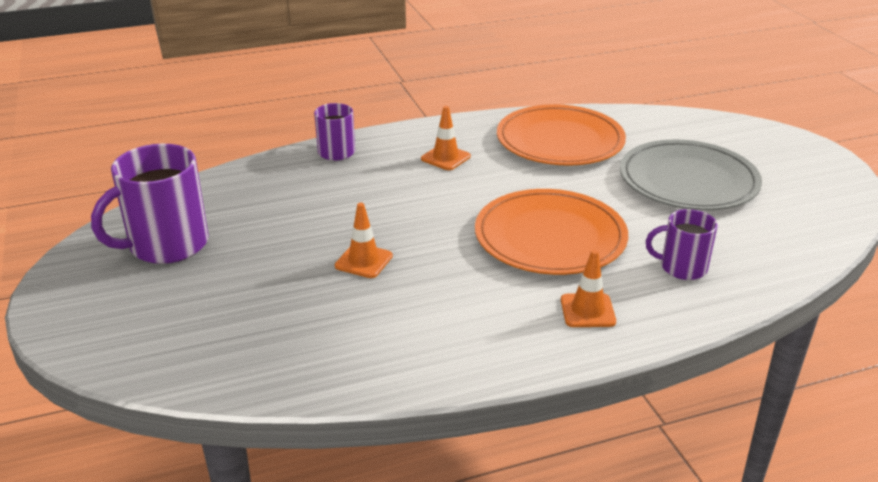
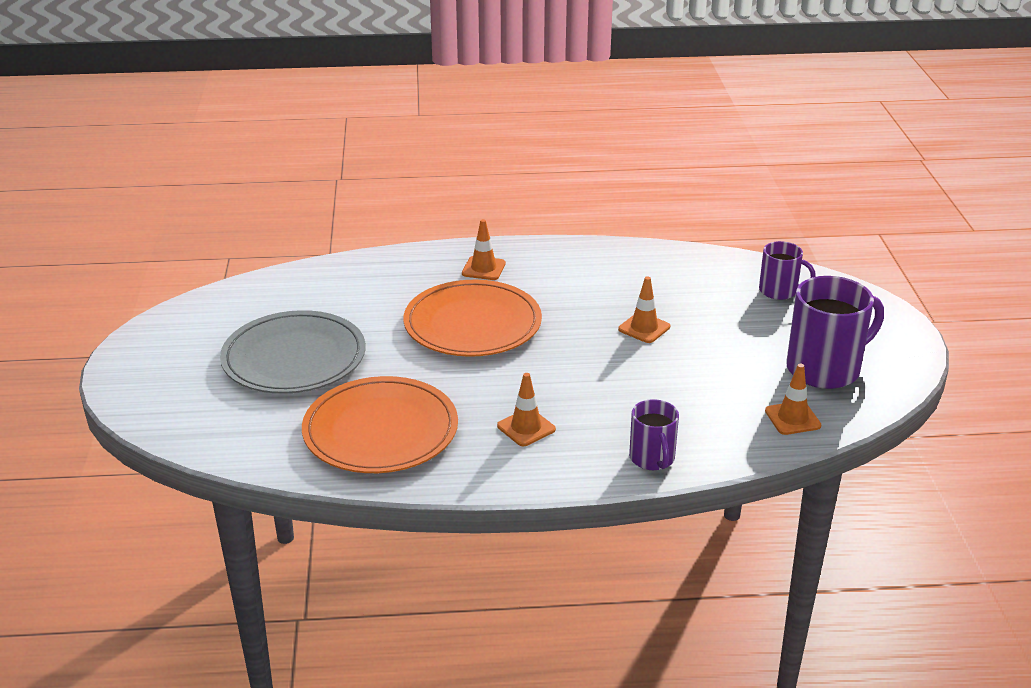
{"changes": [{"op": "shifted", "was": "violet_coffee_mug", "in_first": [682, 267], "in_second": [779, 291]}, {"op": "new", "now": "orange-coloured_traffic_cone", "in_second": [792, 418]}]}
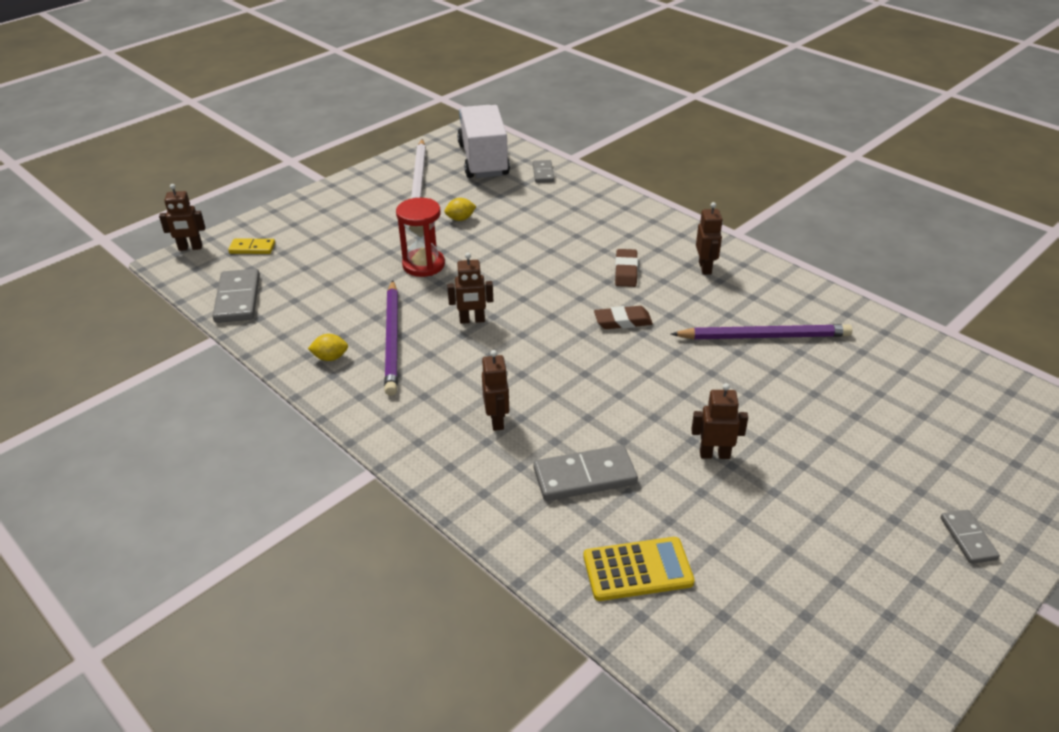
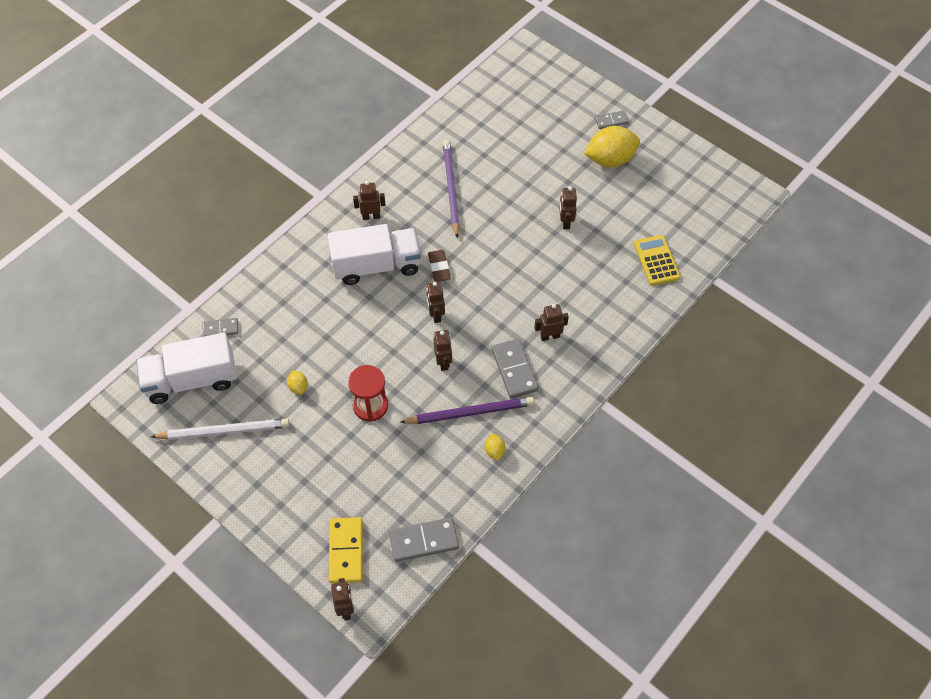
{"changes": [{"op": "swapped", "was": "brown_pencil_eraser", "now": "white_lorry", "in_first": [626, 271], "in_second": [376, 265]}, {"op": "scaled", "was": "golden_domino", "in_first": [252, 248], "in_second": [346, 551], "ratio": 1.7}, {"op": "new", "now": "brown_robot", "in_second": [435, 315]}, {"op": "shifted", "was": "grey_domino", "in_first": [584, 476], "in_second": [514, 370]}, {"op": "new", "now": "golden_toy_lemon", "in_second": [610, 159]}]}
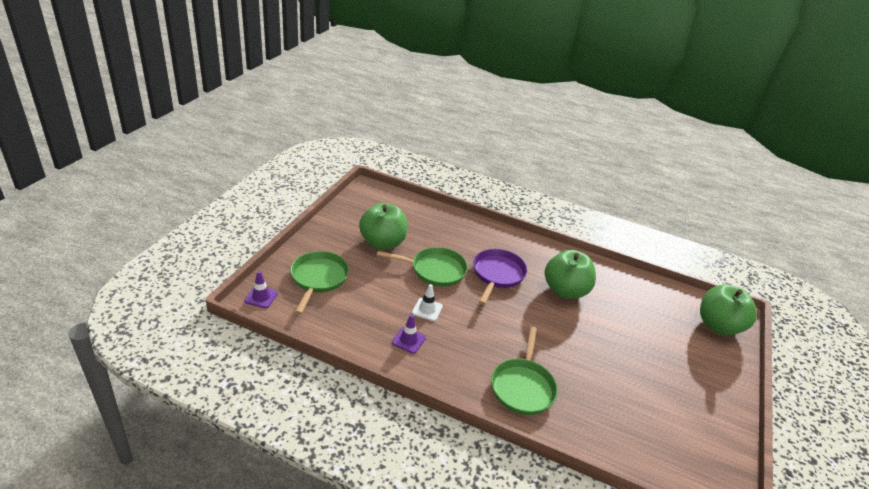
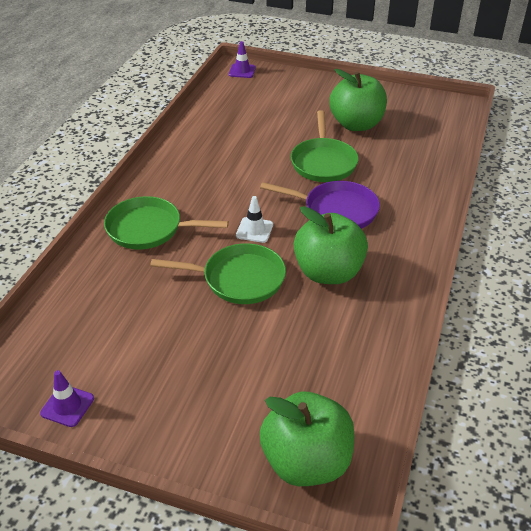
{"changes": [{"op": "shifted", "was": "violet_traffic_cone", "in_first": [408, 340], "in_second": [67, 406]}, {"op": "shifted", "was": "green_skillet", "in_first": [318, 279], "in_second": [239, 279]}, {"op": "shifted", "was": "white_traffic_cone", "in_first": [427, 309], "in_second": [254, 230]}]}
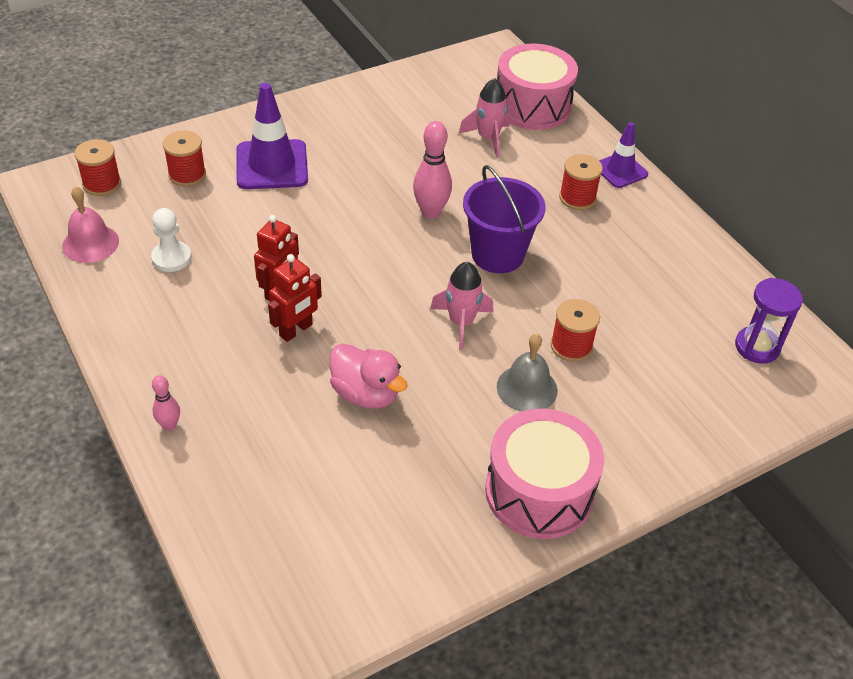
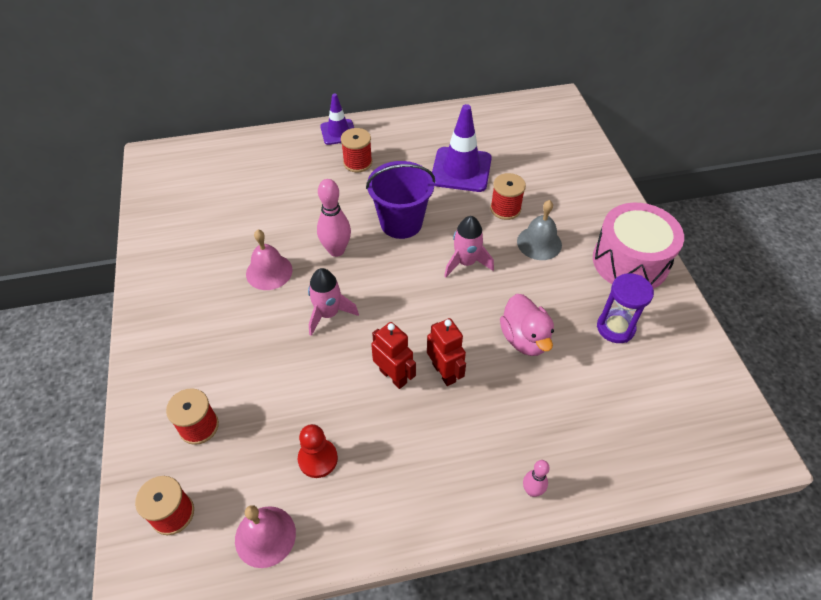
{"changes": [{"op": "new", "now": "pink_bell", "in_second": [269, 271]}, {"op": "repainted", "was": "white_chess_pawn", "now": "crimson_chess_pawn", "in_first": [171, 258], "in_second": [318, 459]}, {"op": "shifted", "was": "pink_spaceship", "in_first": [488, 138], "in_second": [328, 314]}, {"op": "shifted", "was": "violet_traffic_cone", "in_first": [272, 165], "in_second": [461, 170]}, {"op": "rotated", "was": "pink_duck", "in_first": [366, 393], "in_second": [524, 339], "clockwise": 105}, {"op": "shifted", "was": "violet_sand_timer", "in_first": [757, 347], "in_second": [615, 328]}, {"op": "gone", "was": "pink_drum", "in_first": [532, 106]}]}
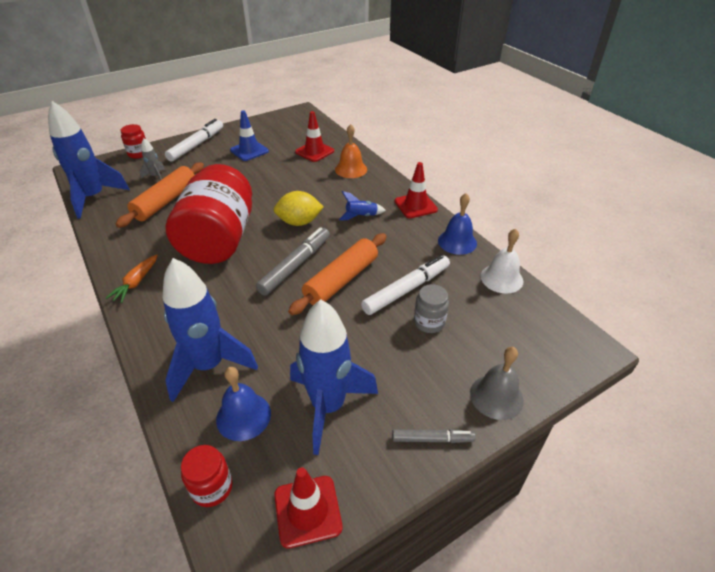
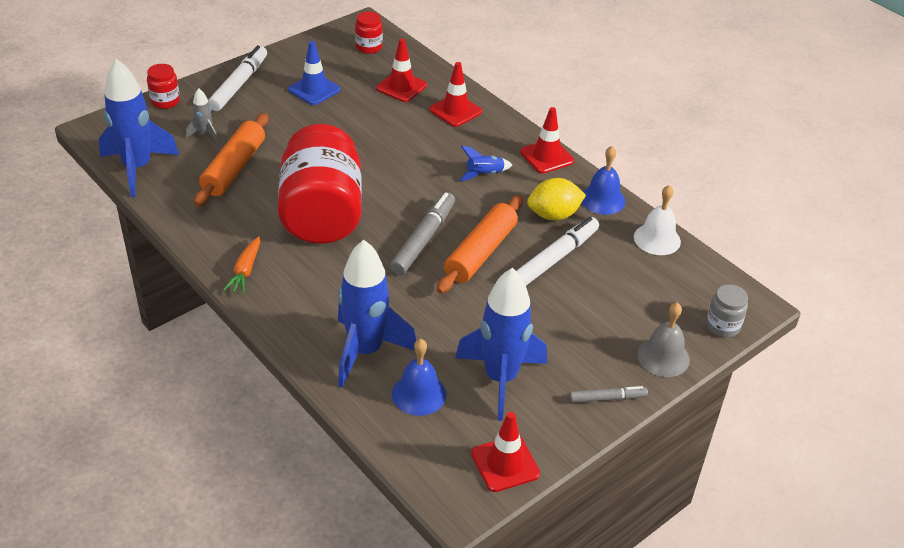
{"changes": [{"op": "shifted", "was": "crimson_jam_jar", "in_first": [212, 487], "in_second": [369, 47]}, {"op": "swapped", "was": "orange-coloured_bell", "now": "crimson_traffic_cone", "in_first": [351, 169], "in_second": [455, 111]}, {"op": "shifted", "was": "golden_toy_lemon", "in_first": [299, 222], "in_second": [553, 215]}, {"op": "shifted", "was": "grey_jam_jar", "in_first": [429, 322], "in_second": [722, 326]}]}
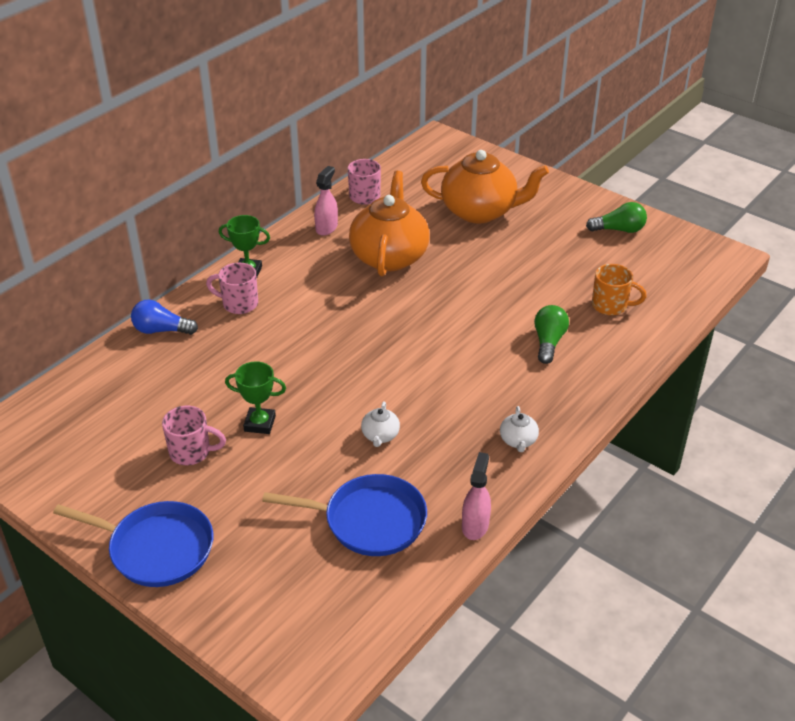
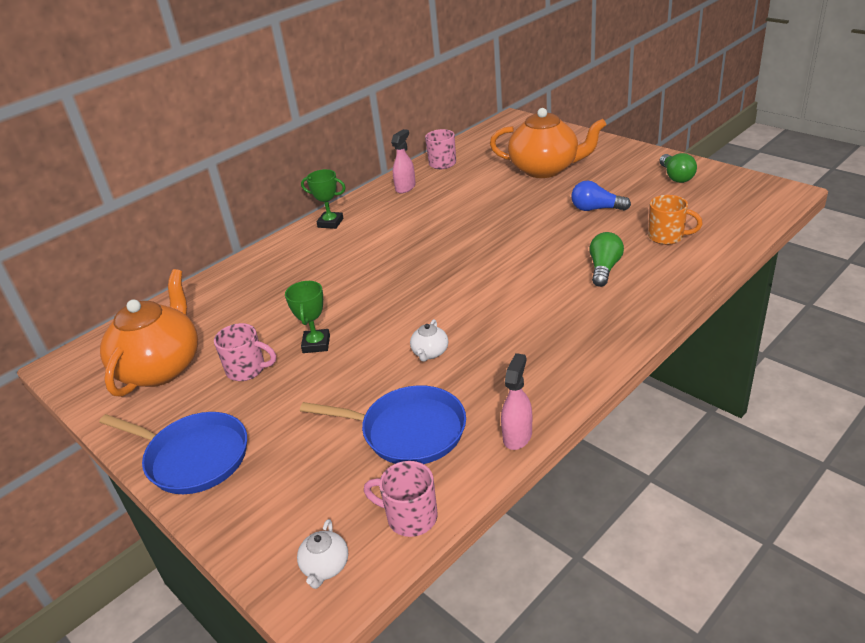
{"changes": [{"op": "shifted", "was": "orange-coloured_china_teapot", "in_first": [389, 256], "in_second": [161, 368]}, {"op": "rotated", "was": "green_trophy", "in_first": [260, 423], "in_second": [316, 344], "clockwise": 75}, {"op": "shifted", "was": "white_china_teapot", "in_first": [518, 441], "in_second": [325, 567]}, {"op": "shifted", "was": "pink_coffee_mug", "in_first": [239, 304], "in_second": [410, 517]}, {"op": "shifted", "was": "royal_blue_lightbulb", "in_first": [161, 330], "in_second": [596, 209]}, {"op": "rotated", "was": "green_lightbulb", "in_first": [619, 230], "in_second": [676, 177], "clockwise": 75}]}
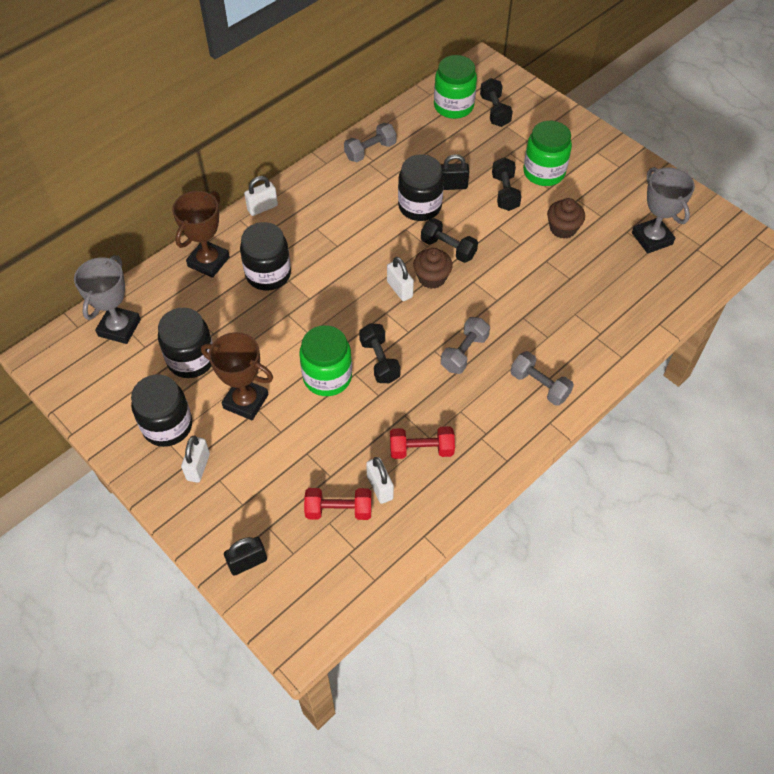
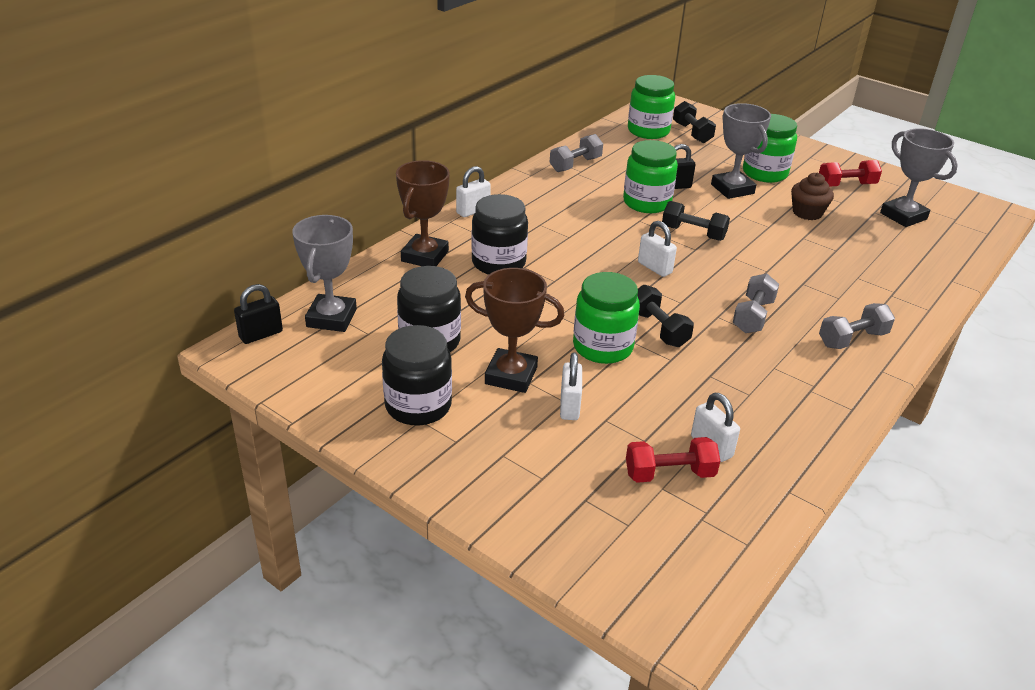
{"changes": [{"op": "shifted", "was": "jet-black_padlock", "in_first": [247, 562], "in_second": [261, 334]}, {"op": "shifted", "was": "white_padlock", "in_first": [198, 467], "in_second": [569, 406]}, {"op": "repainted", "was": "jet-black_jam_jar", "now": "green_jam_jar", "in_first": [419, 206], "in_second": [647, 203]}, {"op": "swapped", "was": "jet-black_free_weight", "now": "grey_trophy", "in_first": [505, 192], "in_second": [732, 189]}, {"op": "shifted", "was": "crimson_free_weight", "in_first": [421, 449], "in_second": [846, 185]}, {"op": "rotated", "was": "grey_free_weight", "in_first": [539, 385], "in_second": [852, 339], "clockwise": -60}, {"op": "gone", "was": "brown_cupcake", "in_first": [432, 278]}]}
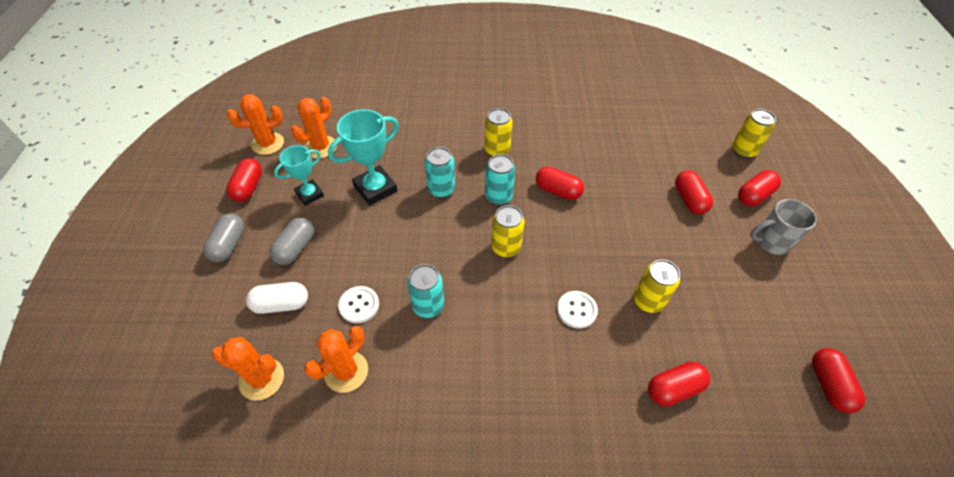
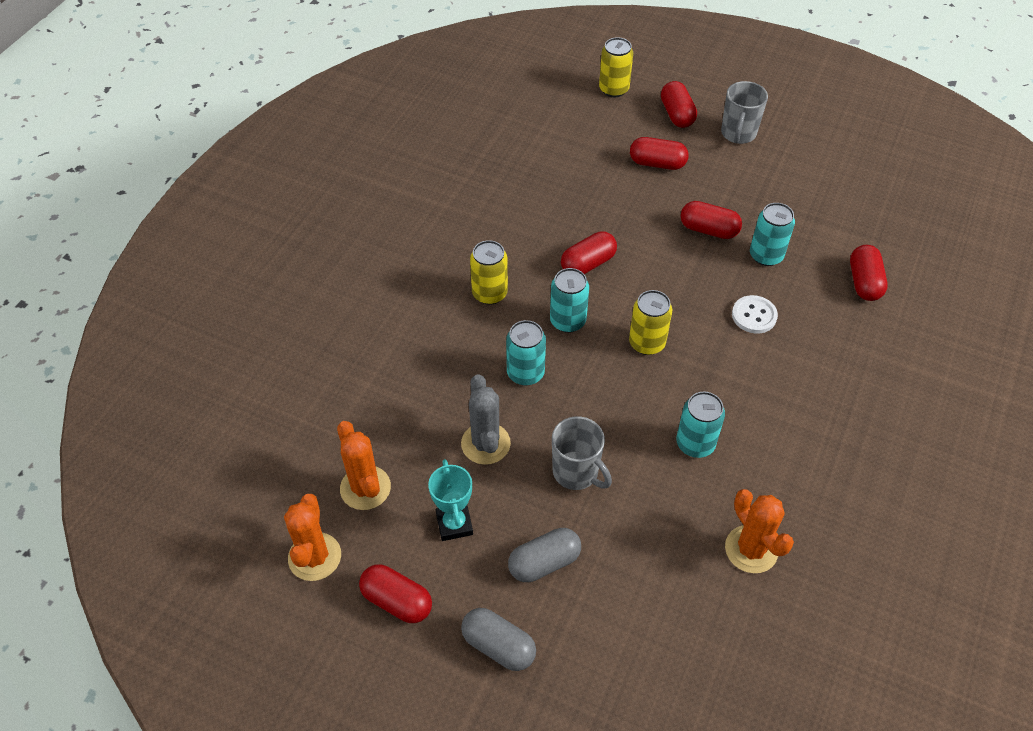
{"changes": [{"op": "swapped", "was": "aqua_trophy", "now": "grey_prickly_plant", "in_first": [375, 189], "in_second": [485, 444]}, {"op": "rotated", "was": "grey_pill", "in_first": [295, 248], "in_second": [544, 563], "clockwise": -75}, {"op": "new", "now": "grey_coffee_mug", "in_second": [576, 472]}, {"op": "shifted", "was": "crimson_pill", "in_first": [829, 385], "in_second": [708, 230]}, {"op": "repainted", "was": "golden_tin", "now": "aqua_tin", "in_first": [648, 301], "in_second": [766, 255]}, {"op": "gone", "was": "orange-coloured_prickly_plant", "in_first": [262, 379]}, {"op": "gone", "was": "white_pill", "in_first": [281, 304]}, {"op": "gone", "was": "white_button", "in_first": [359, 305]}]}
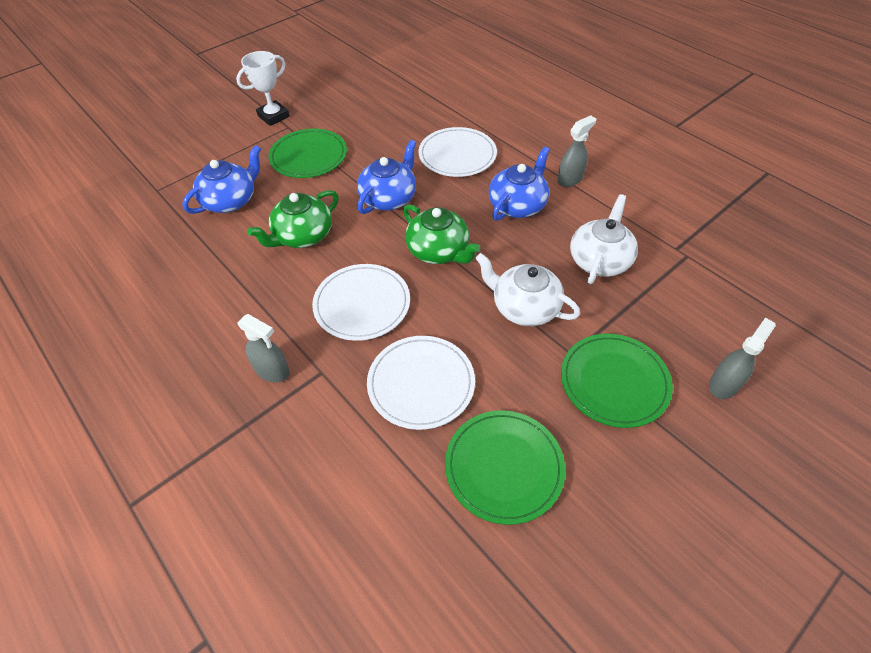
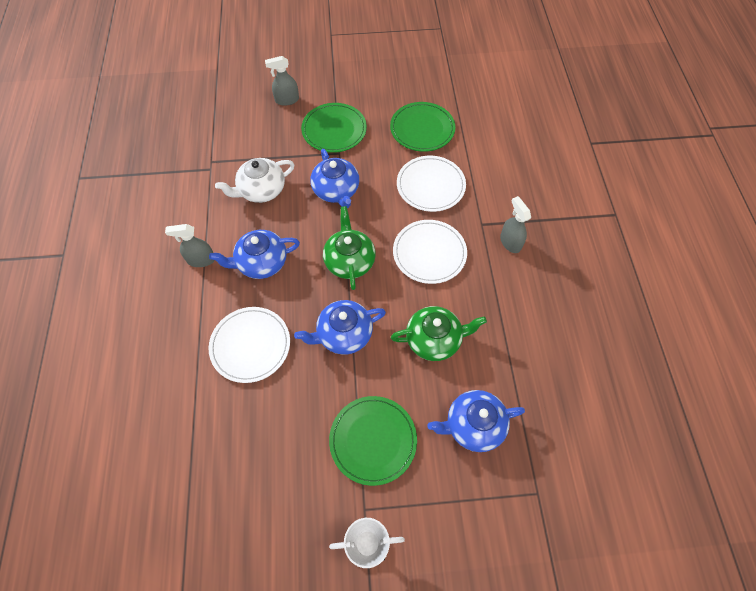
{"changes": [{"op": "repainted", "was": "white_china_teapot", "now": "royal_blue_china_teapot", "in_first": [524, 307], "in_second": [336, 190]}]}
